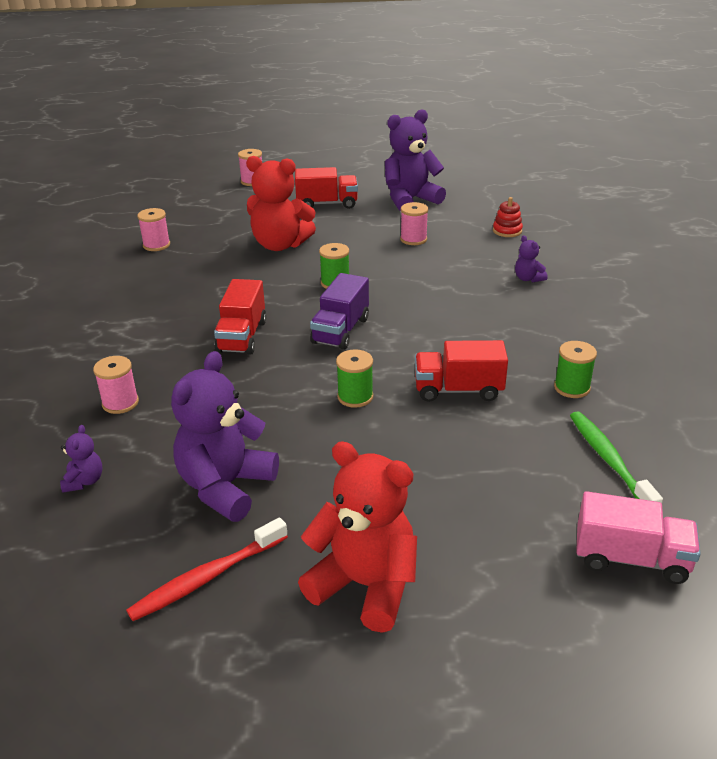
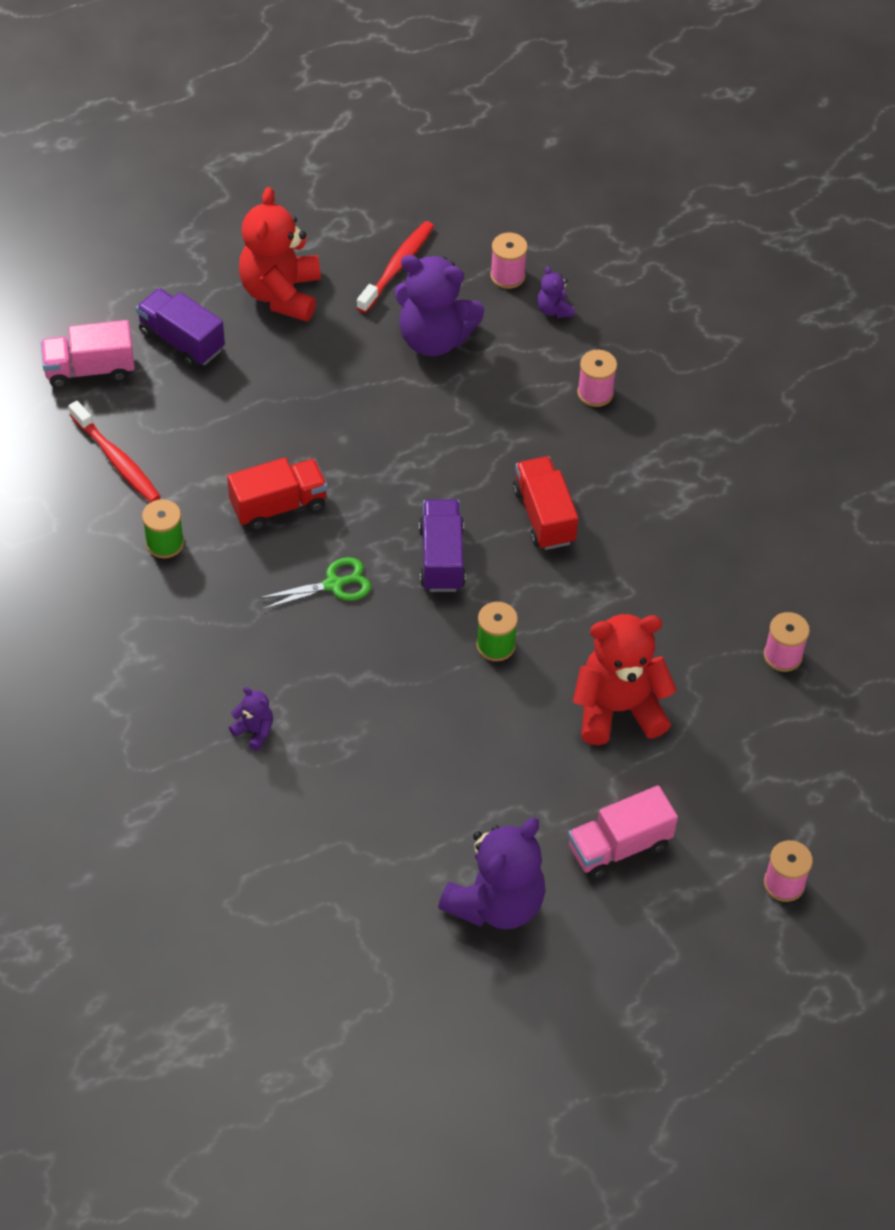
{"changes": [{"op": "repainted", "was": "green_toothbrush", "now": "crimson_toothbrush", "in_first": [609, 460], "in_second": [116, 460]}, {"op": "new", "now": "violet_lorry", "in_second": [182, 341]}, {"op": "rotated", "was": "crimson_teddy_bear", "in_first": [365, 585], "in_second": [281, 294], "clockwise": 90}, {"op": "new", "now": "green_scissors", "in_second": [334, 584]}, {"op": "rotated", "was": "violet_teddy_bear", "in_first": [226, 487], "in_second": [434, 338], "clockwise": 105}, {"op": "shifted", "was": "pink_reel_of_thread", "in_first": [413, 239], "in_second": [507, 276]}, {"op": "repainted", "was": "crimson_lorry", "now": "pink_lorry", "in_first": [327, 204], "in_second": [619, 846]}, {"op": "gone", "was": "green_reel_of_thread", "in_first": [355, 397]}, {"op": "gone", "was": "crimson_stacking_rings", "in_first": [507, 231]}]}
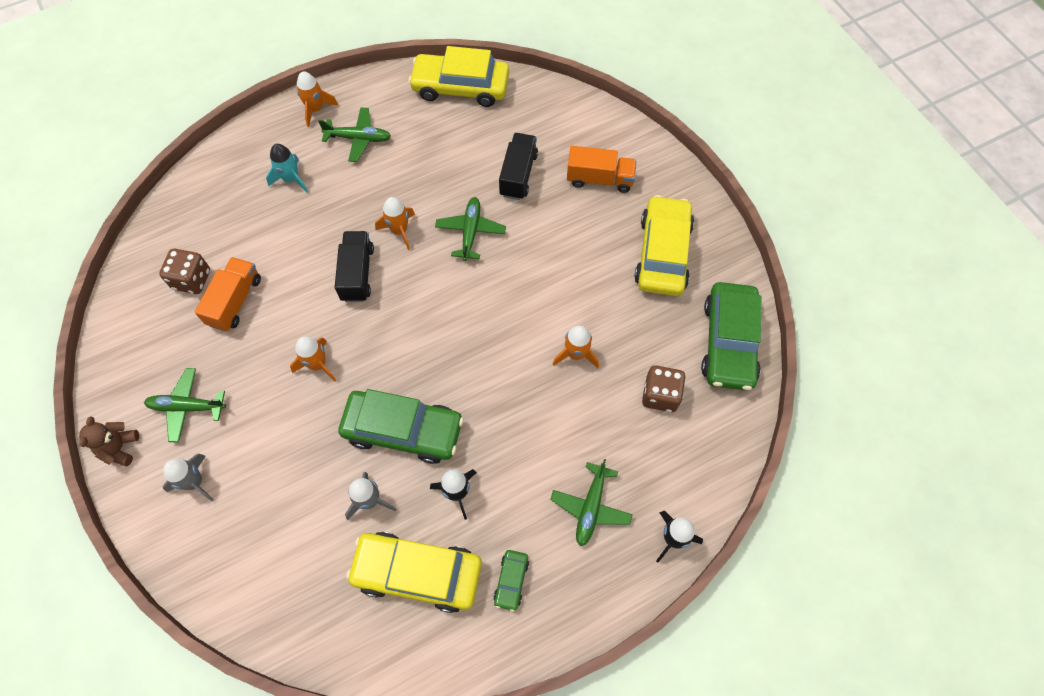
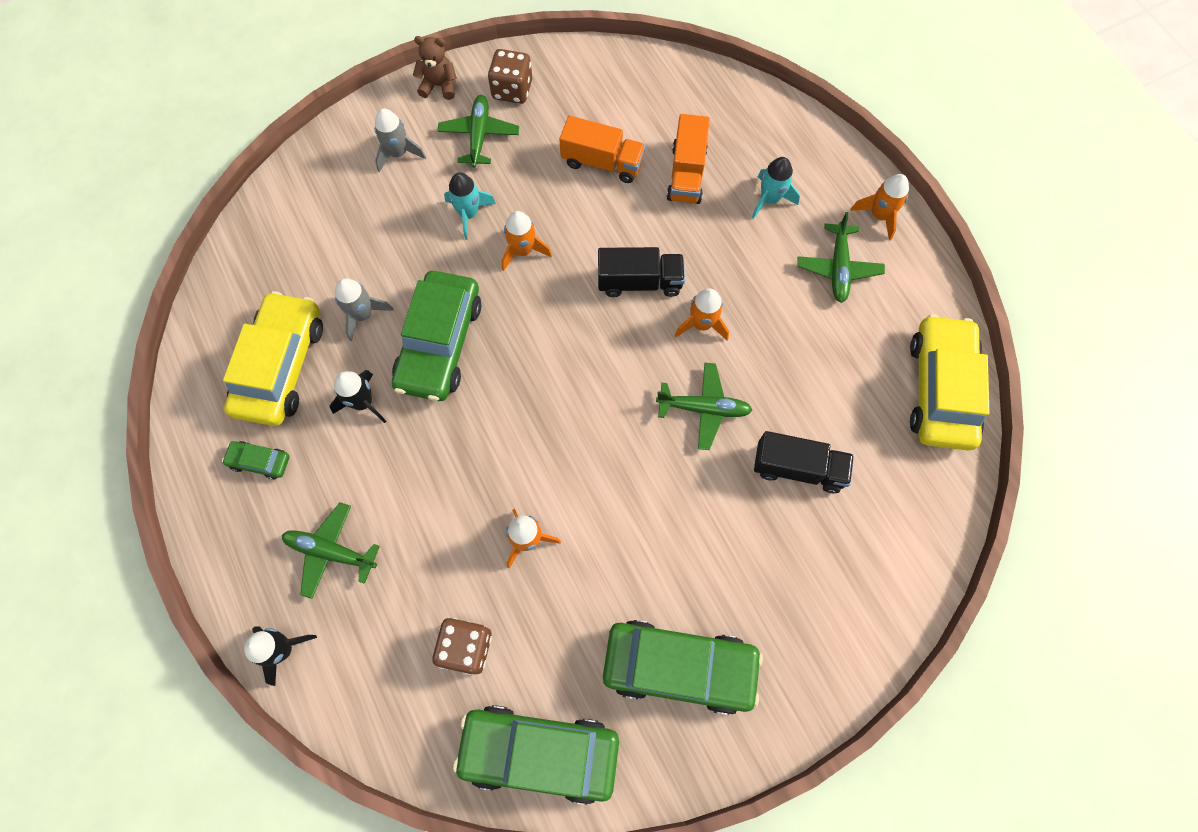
{"changes": [{"op": "new", "now": "aqua_spaceship", "in_second": [469, 214]}, {"op": "shifted", "was": "brown_game_die", "in_first": [192, 279], "in_second": [512, 90]}, {"op": "repainted", "was": "golden_car", "now": "green_car", "in_first": [663, 253], "in_second": [679, 667]}, {"op": "shifted", "was": "orange-coloured_lorry", "in_first": [599, 179], "in_second": [686, 174]}]}
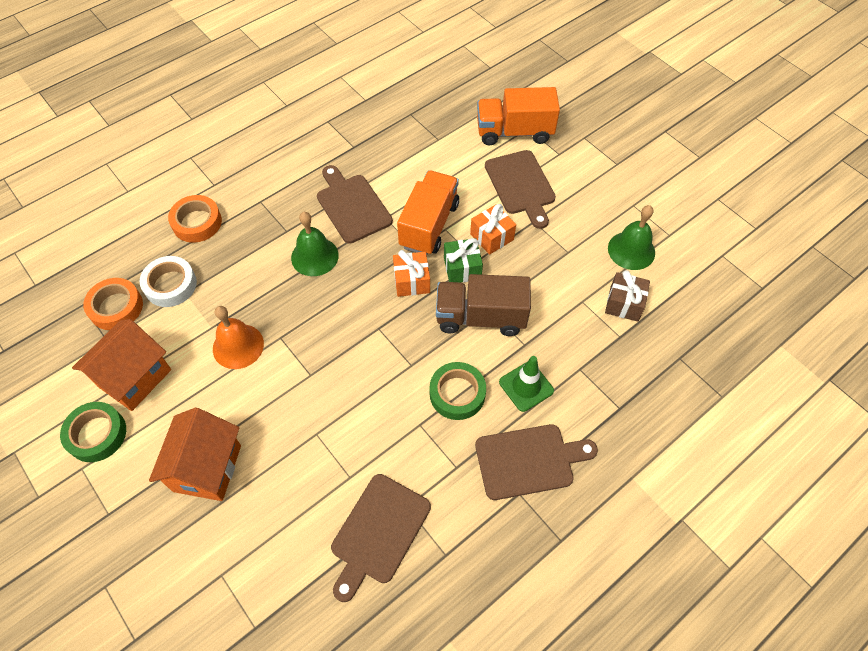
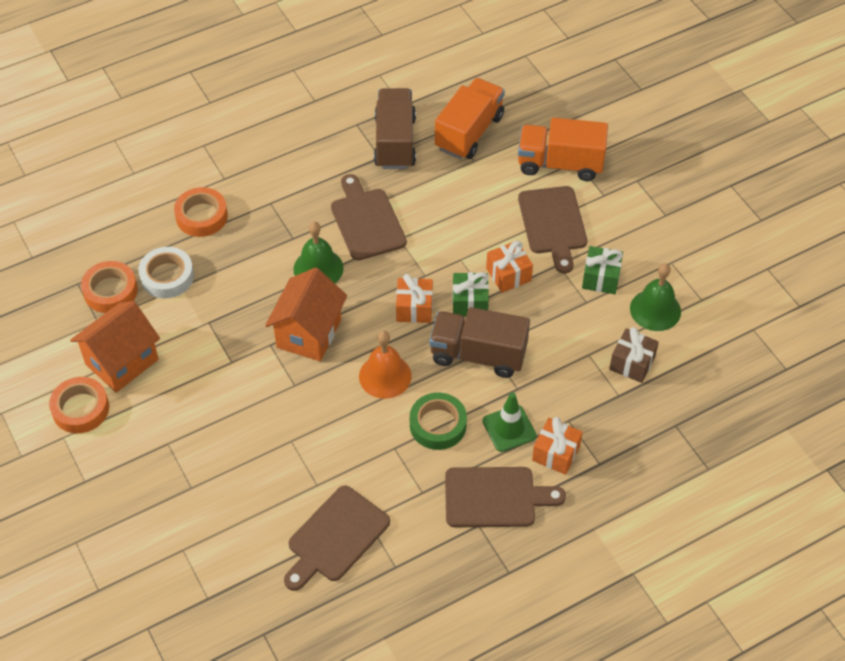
{"changes": [{"op": "repainted", "was": "green_sticky_tape", "now": "orange-coloured_sticky_tape", "in_first": [97, 434], "in_second": [80, 409]}, {"op": "shifted", "was": "orange-coloured_toy_house", "in_first": [207, 468], "in_second": [309, 333]}, {"op": "shifted", "was": "orange-coloured_bell", "in_first": [238, 346], "in_second": [385, 376]}, {"op": "new", "now": "brown_lorry", "in_second": [395, 142]}, {"op": "shifted", "was": "orange-coloured_lorry", "in_first": [429, 225], "in_second": [469, 132]}, {"op": "new", "now": "orange-coloured_wrapped_gift", "in_second": [556, 453]}, {"op": "new", "now": "green_wrapped_gift", "in_second": [601, 278]}]}
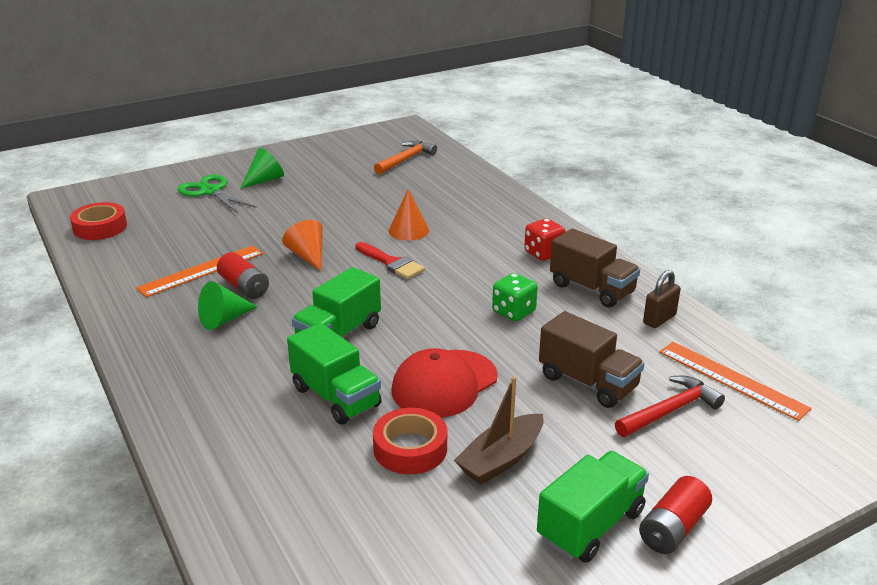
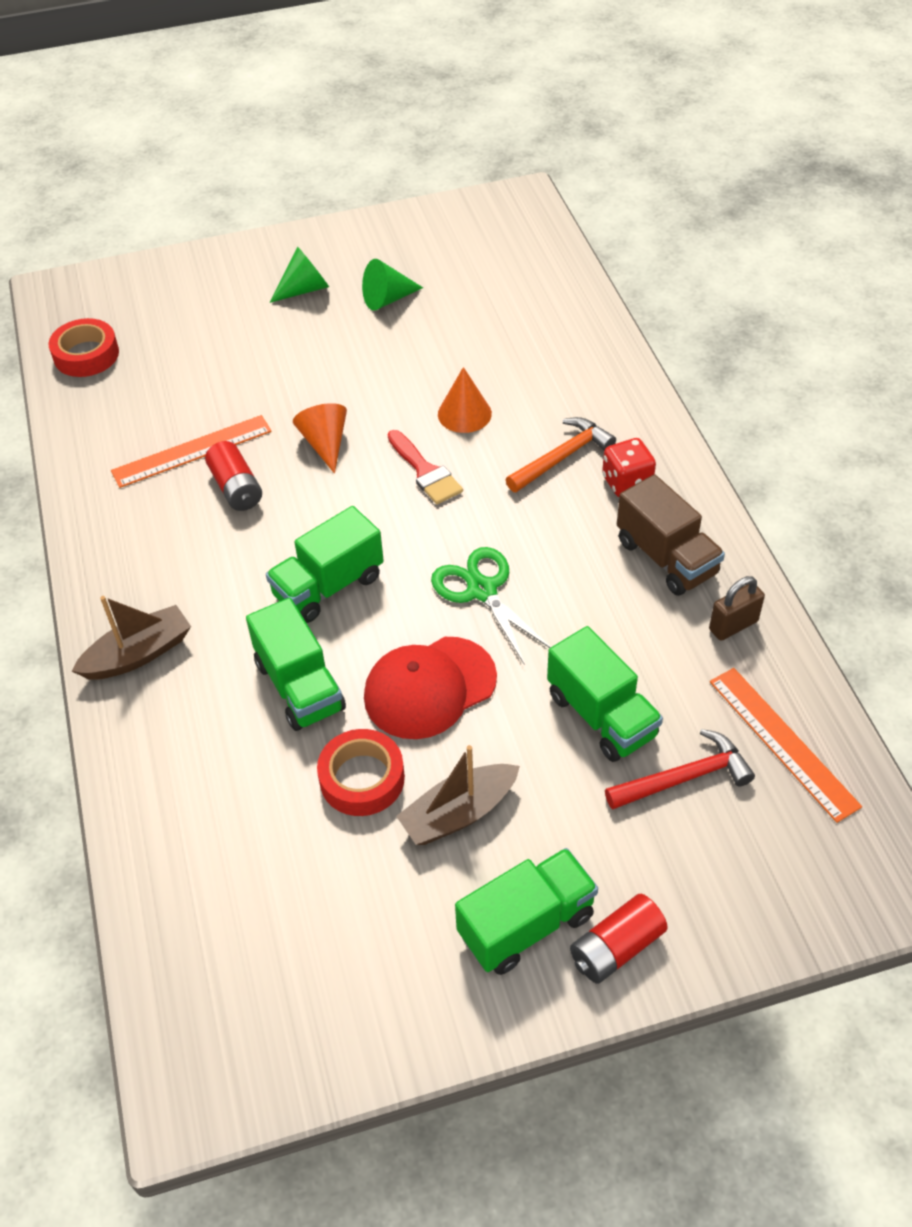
{"changes": [{"op": "new", "now": "brown_boat", "in_second": [138, 654]}, {"op": "shifted", "was": "green_cone", "in_first": [224, 319], "in_second": [387, 299]}, {"op": "shifted", "was": "green_scissors", "in_first": [210, 191], "in_second": [482, 590]}, {"op": "shifted", "was": "orange-coloured_hammer", "in_first": [405, 159], "in_second": [562, 457]}, {"op": "repainted", "was": "brown_lorry", "now": "green_lorry", "in_first": [588, 382], "in_second": [601, 715]}, {"op": "gone", "was": "green_game_die", "in_first": [513, 312]}]}
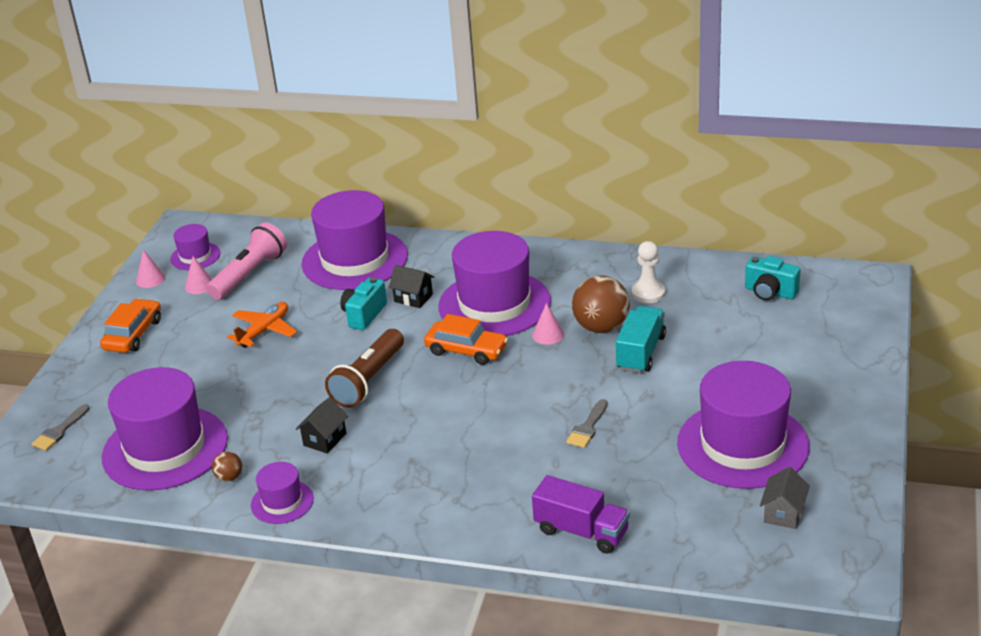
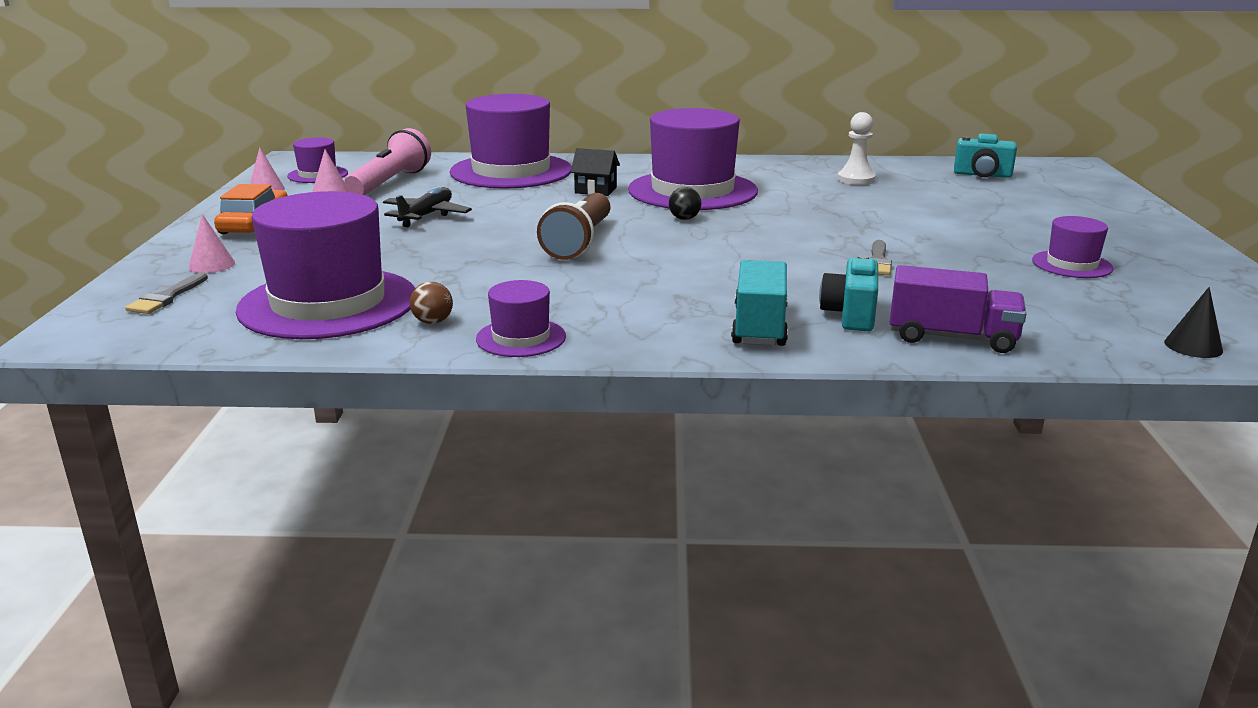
{"changes": [{"op": "shifted", "was": "pink_cone", "in_first": [548, 334], "in_second": [211, 265]}, {"op": "repainted", "was": "orange-coloured_aeroplane", "now": "jet-black_aeroplane", "in_first": [264, 331], "in_second": [426, 216]}, {"op": "swapped", "was": "orange-coloured_car", "now": "jet-black_ball", "in_first": [466, 350], "in_second": [684, 219]}, {"op": "shifted", "was": "aqua_lorry", "in_first": [641, 353], "in_second": [759, 327]}, {"op": "shifted", "was": "aqua_photo_camera", "in_first": [364, 315], "in_second": [850, 315]}, {"op": "scaled", "was": "violet_hat", "in_first": [742, 445], "in_second": [1072, 264], "ratio": 0.48}, {"op": "new", "now": "jet-black_cone", "in_second": [1193, 346]}, {"op": "gone", "was": "jet-black_toy_house", "in_first": [325, 439]}, {"op": "gone", "was": "brown_ball", "in_first": [601, 327]}, {"op": "gone", "was": "grey_toy_house", "in_first": [783, 513]}]}
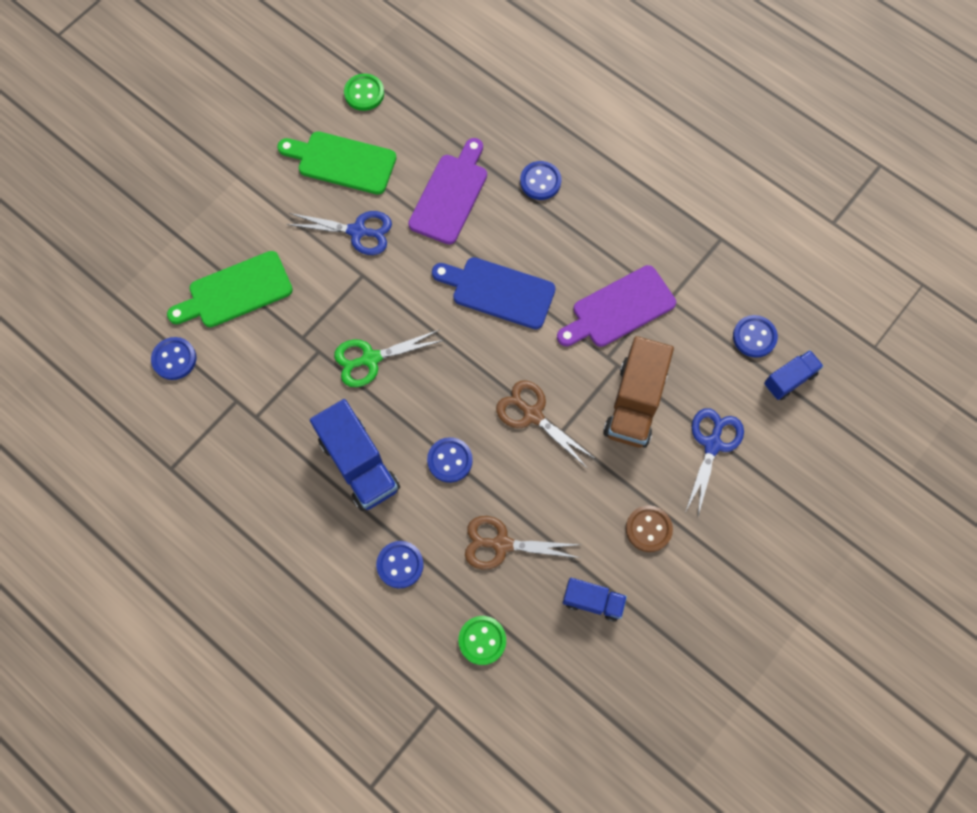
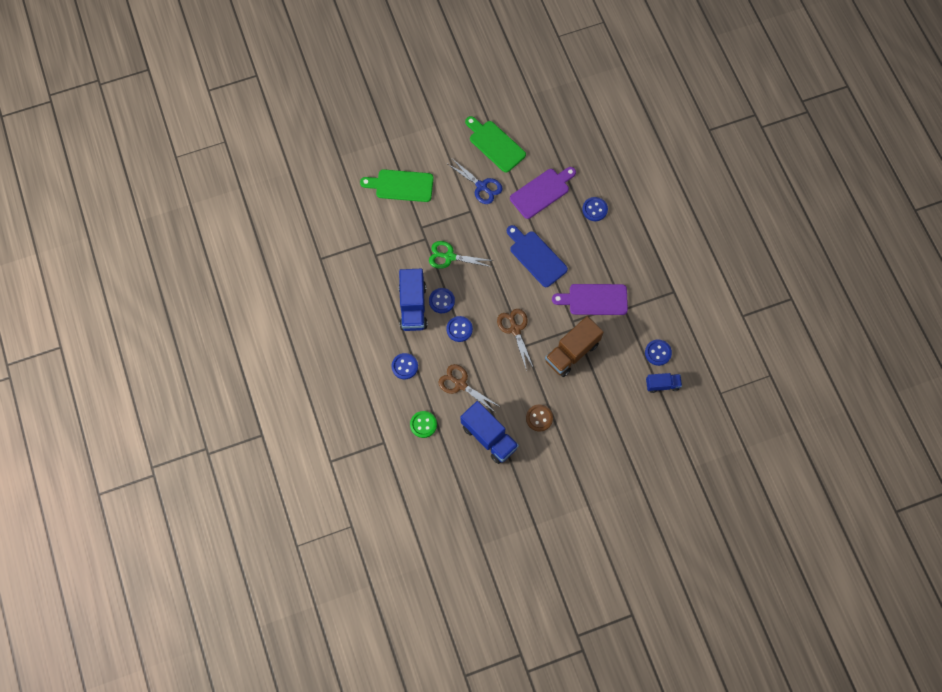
{"changes": [{"op": "shifted", "was": "royal_blue_button", "in_first": [174, 359], "in_second": [441, 301]}, {"op": "scaled", "was": "royal_blue_lorry", "in_first": [592, 601], "in_second": [489, 437], "ratio": 1.75}, {"op": "gone", "was": "green_button", "in_first": [364, 93]}, {"op": "gone", "was": "royal_blue_scissors", "in_first": [712, 444]}]}
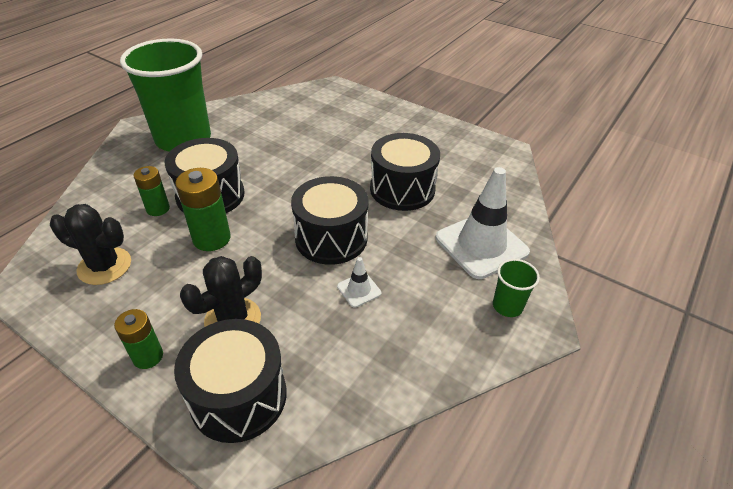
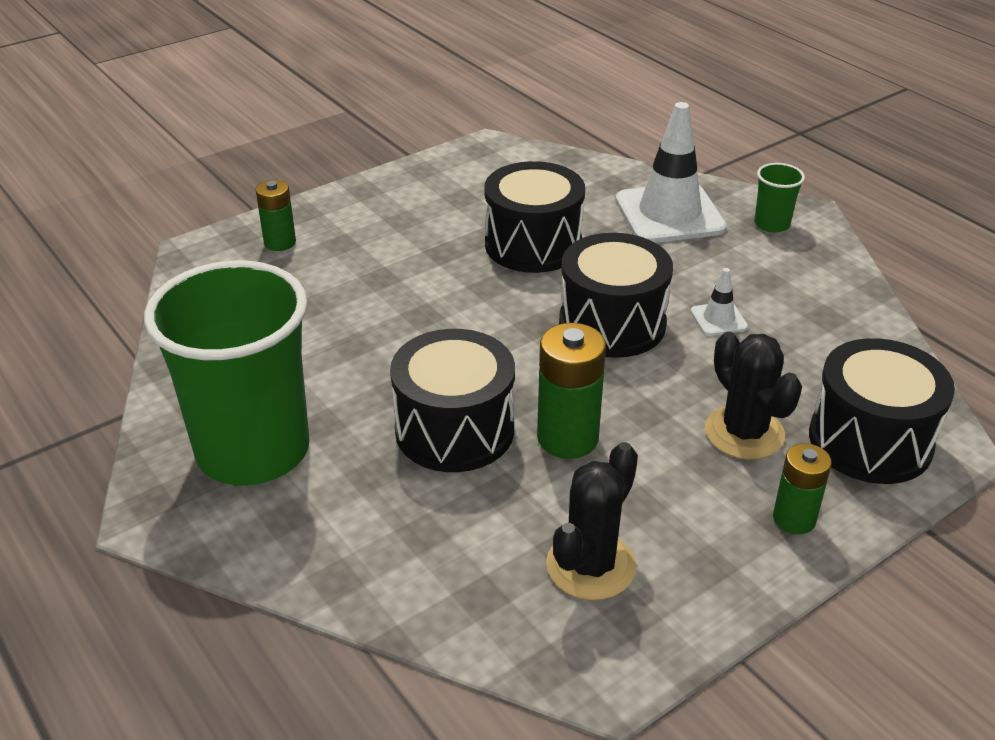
{"changes": [{"op": "shifted", "was": "green_power_cell", "in_first": [158, 209], "in_second": [280, 242]}]}
